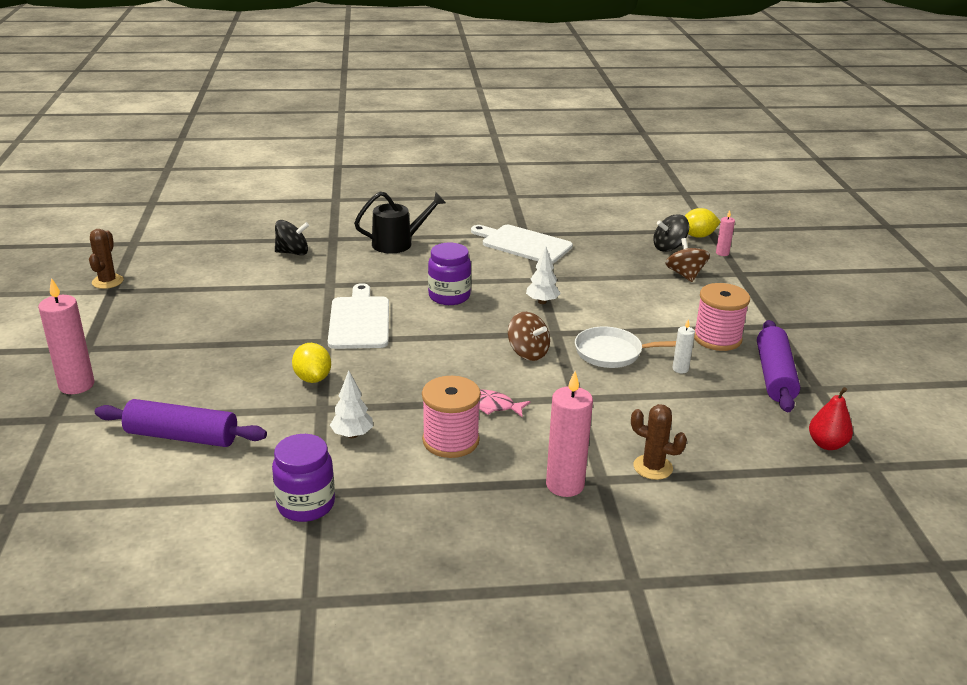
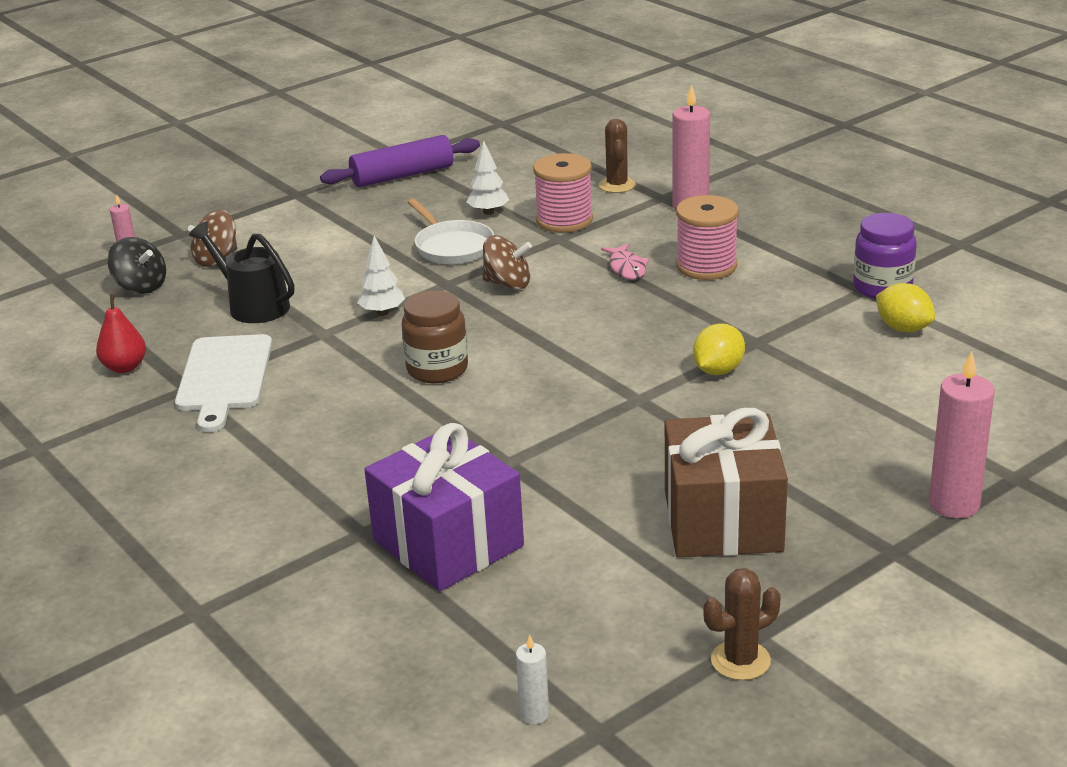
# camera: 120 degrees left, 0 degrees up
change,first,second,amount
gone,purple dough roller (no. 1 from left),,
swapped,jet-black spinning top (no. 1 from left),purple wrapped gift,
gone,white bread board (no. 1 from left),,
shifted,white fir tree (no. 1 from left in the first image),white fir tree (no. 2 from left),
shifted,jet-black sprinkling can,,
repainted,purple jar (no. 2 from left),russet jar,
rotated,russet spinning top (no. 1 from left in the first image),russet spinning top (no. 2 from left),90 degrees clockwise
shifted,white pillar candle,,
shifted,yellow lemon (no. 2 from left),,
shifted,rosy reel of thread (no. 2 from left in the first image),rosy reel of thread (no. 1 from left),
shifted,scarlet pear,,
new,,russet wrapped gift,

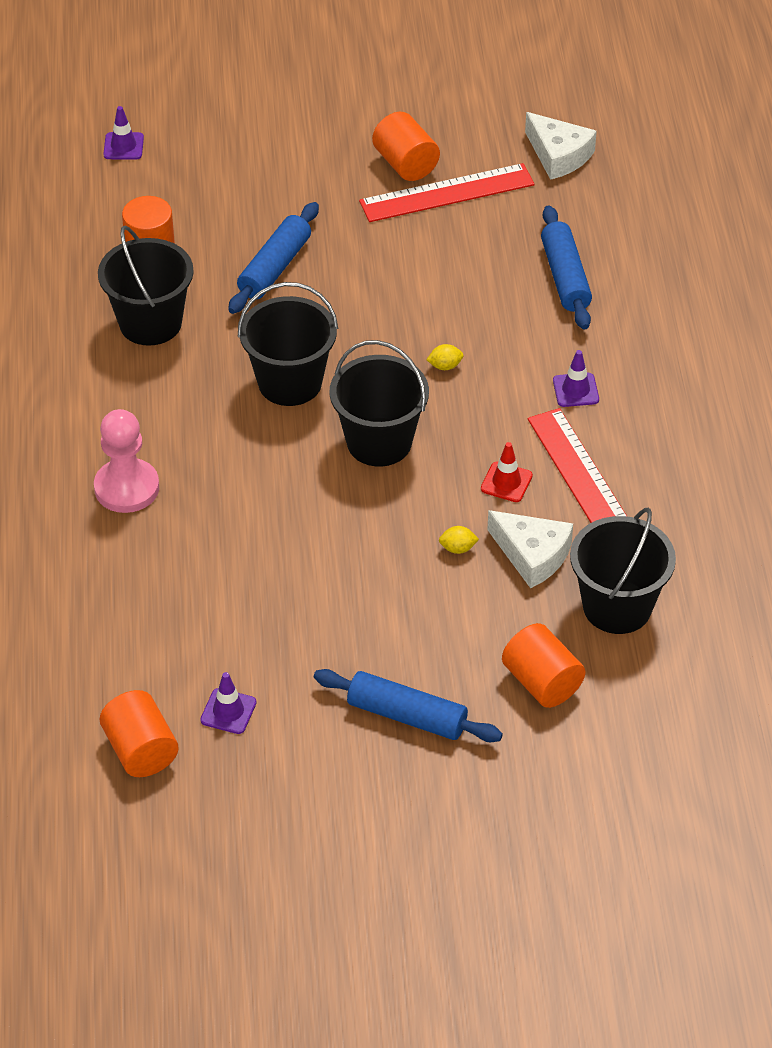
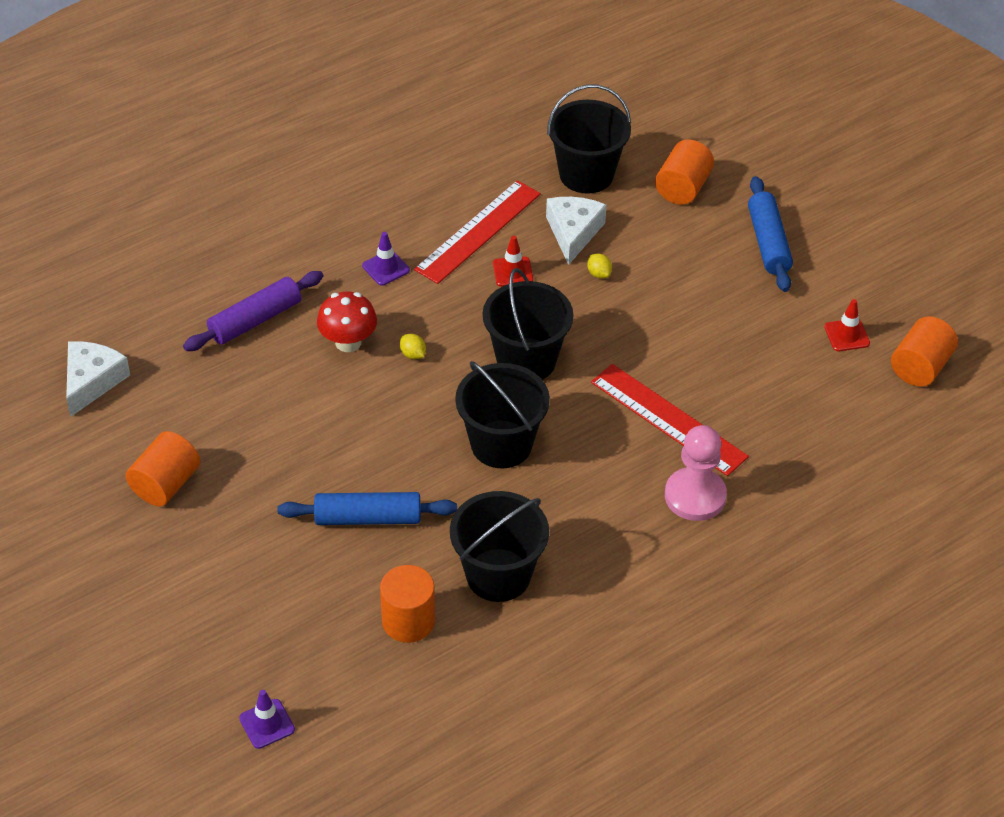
# camera: 120 degrees left, 0 degrees up
change,first,second,amount
repainted,purple traffic cone (no. 2 from left),scarlet traffic cone (no. 2 from left),
shifted,scarlet ruler (no. 1 from left in the first image),scarlet ruler (no. 2 from left),
repainted,cobalt dough roller (no. 3 from left),purple dough roller,
new,,scarlet fungus,

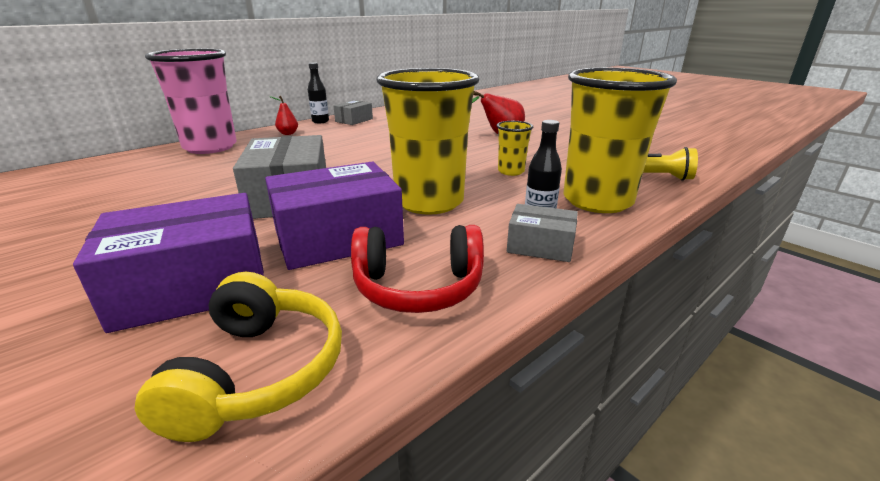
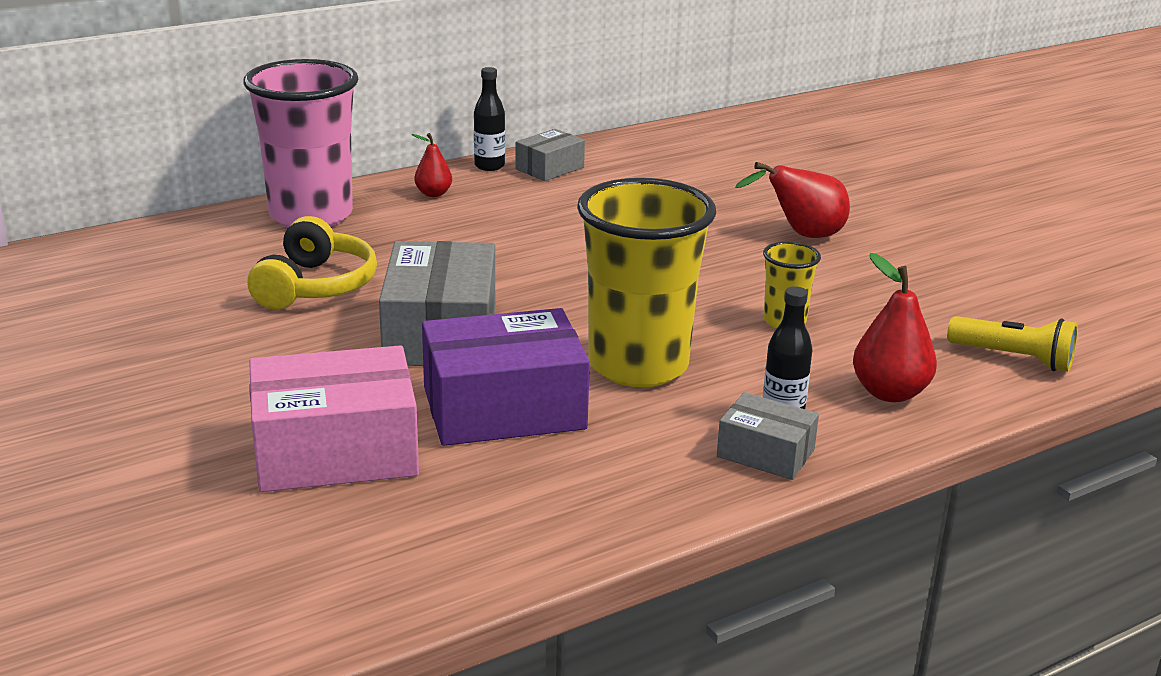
# camera: 10 degrees right, 0 degrees up
change,first,second,amount
repainted,purple parcel (no. 1 from left),rosy parcel,
shifted,yellow headset,,
gone,scarlet headset,,
swapped,yellow beaker (no. 3 from left),scarlet pear (no. 3 from left),

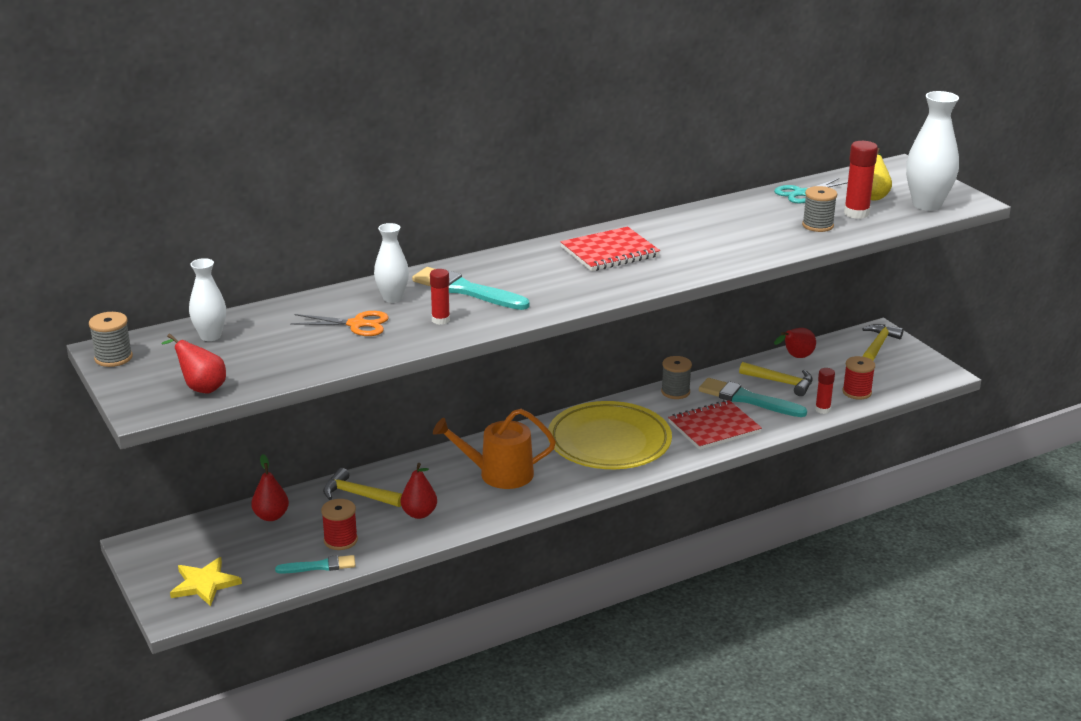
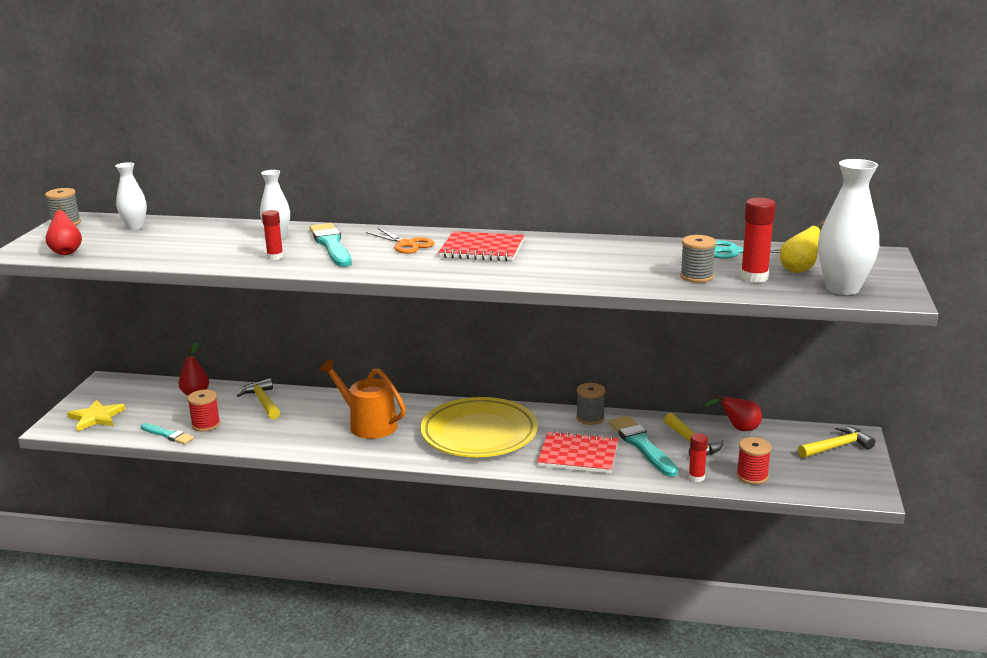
# camera: 40 degrees right, 5 degrees down
change,first,second,amount
shifted,bright orange pair of scissors,,
gone,scarlet pear (no. 3 from left),,

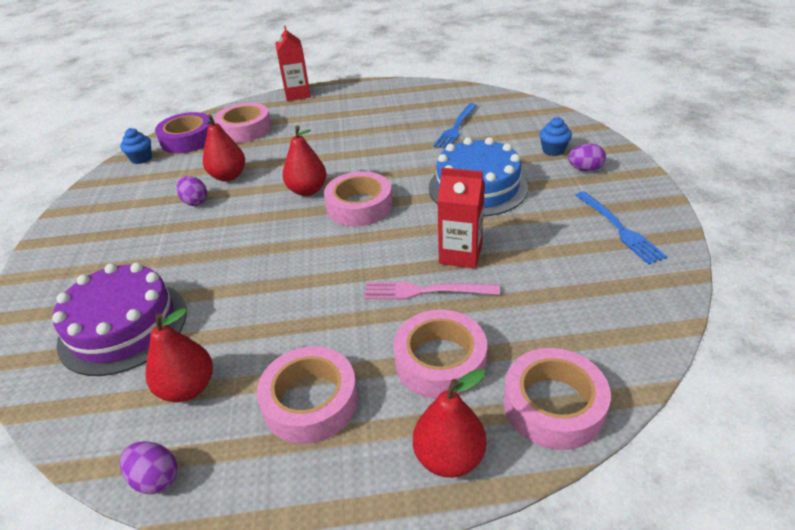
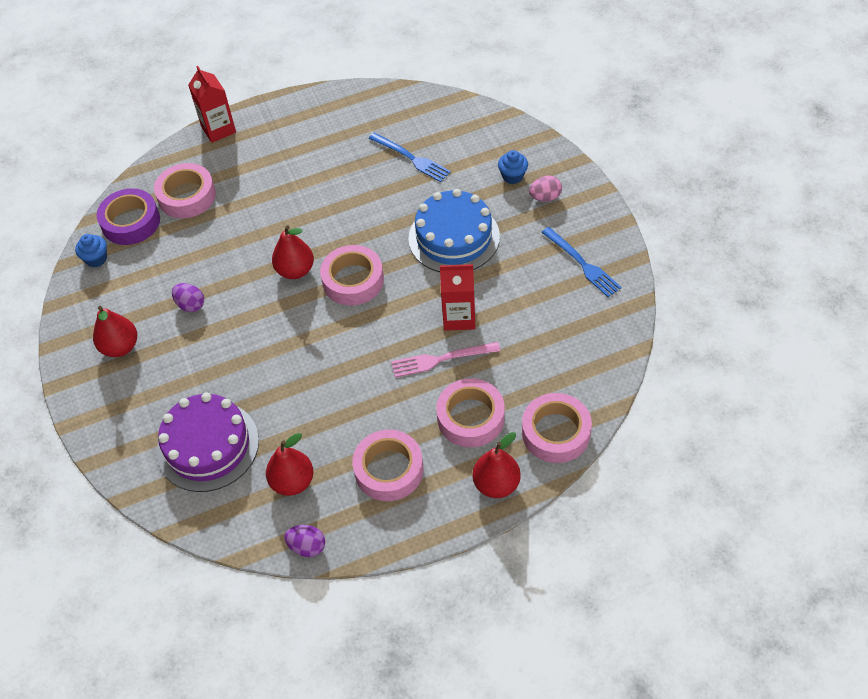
# camera: 15 degrees left, 15 degrees up
change,first,second,amount
shifted,scarlet pear (no. 2 from left in the first image),scarlet pear (no. 1 from left),
rotated,cobalt fork (no. 1 from left),,60 degrees counterclockwise
repainted,purple toy egg (no. 3 from left),rosy toy egg,

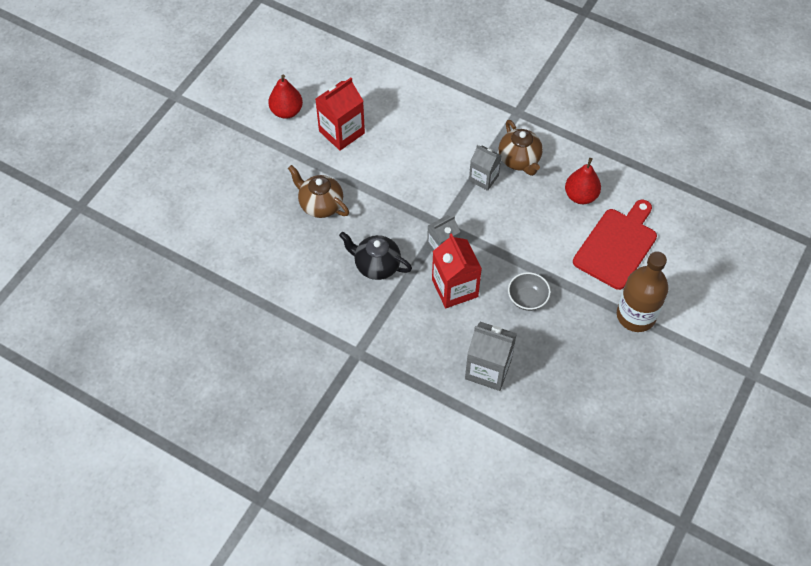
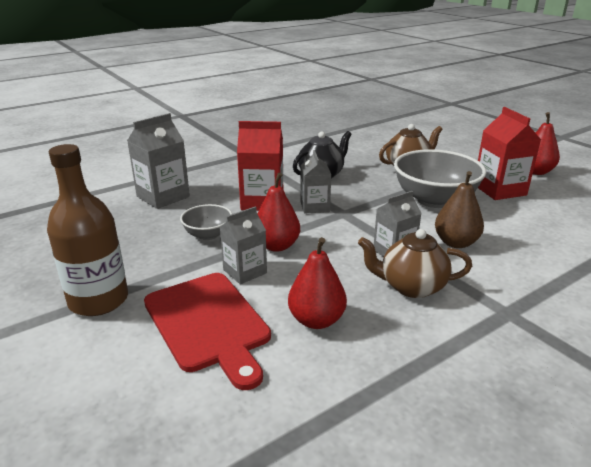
# camera: 115 degrees right, 30 degrees down
change,first,second,amount
new,,ash-grey milk carton (no. 2 from left),
new,,scarlet pear (no. 1 from left),
new,,ash-grey bowl (no. 2 from left),
new,,russet pear,

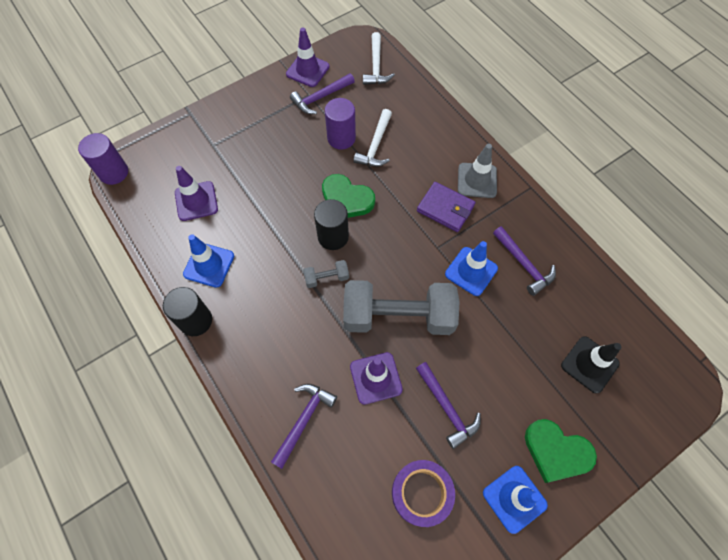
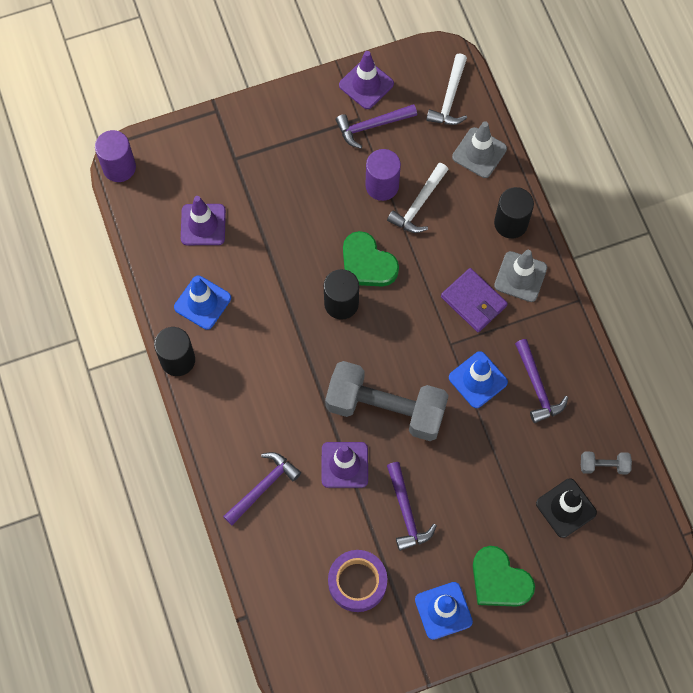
# camera: 15 degrees right, 5 degrees up
change,first,second,amount
shifted,ash-grey hand weight (no. 1 from left in the first image),ash-grey hand weight (no. 2 from left),
new,,ash-grey traffic cone (no. 1 from left),
new,,jet-black solid cylinder (no. 3 from left),

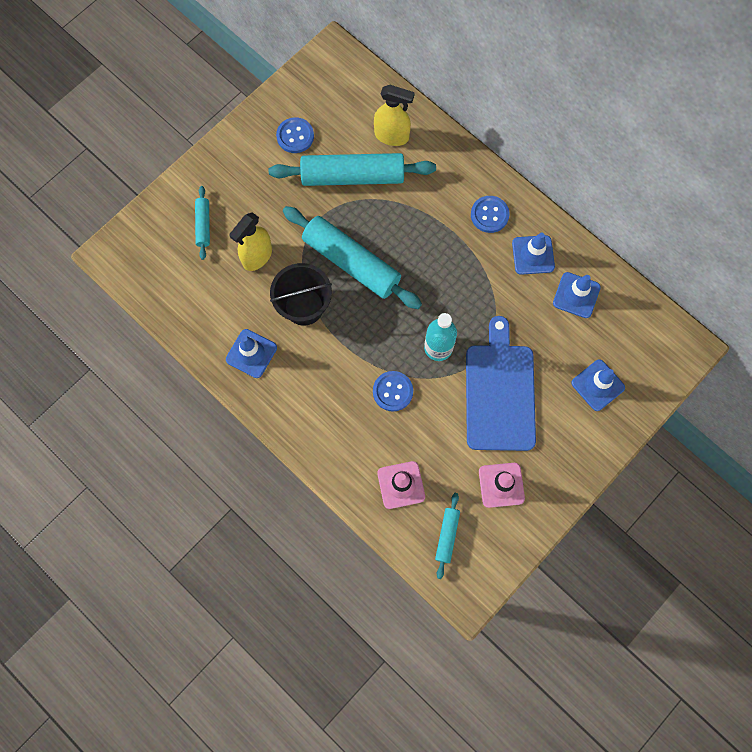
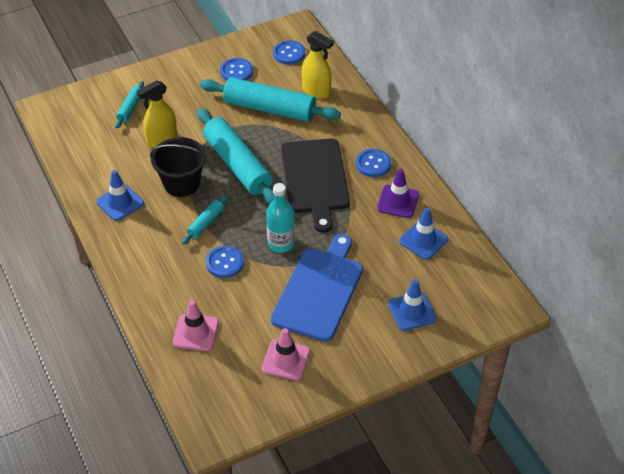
# camera: 20 degrees right, 25 degrees down
change,first,second,amount
shifted,turquoise dough roller (no. 4 from left in the first image),turquoise dough roller (no. 2 from left),
repainted,cobalt traffic cone (no. 2 from left),purple traffic cone,
new,,cobalt shirt button (no. 3 from left),
new,,jet-black bread board,

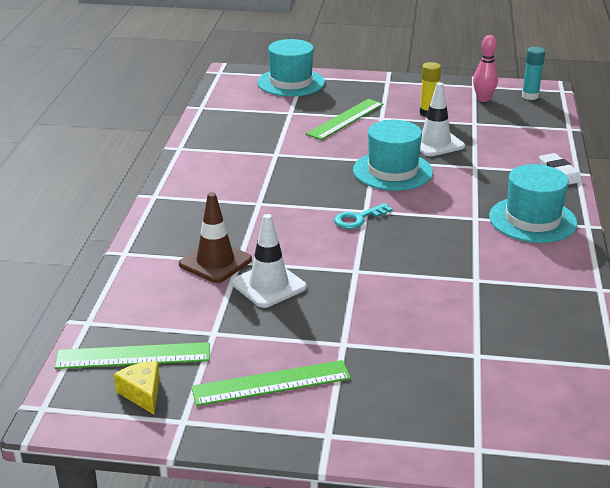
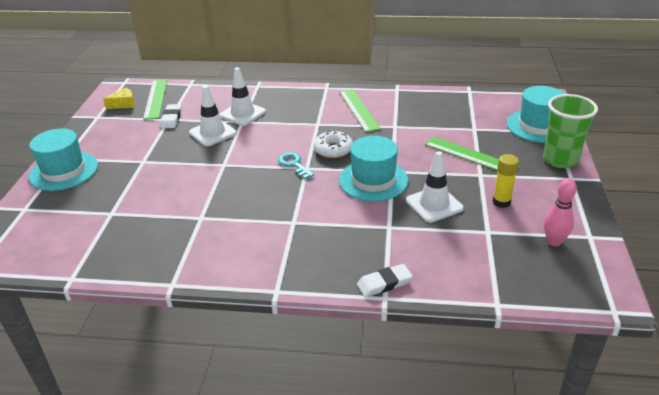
# camera: 90 degrees right, 5 degrees up
change,first,second,amount
repainted,russet traffic cone,white traffic cone (no. 2 from left),
shifted,emerald ruler (no. 2 from left),,
shifted,turquoise top hat (no. 3 from left in the first image),turquoise top hat (no. 1 from left),
gone,turquoise stick of glue,,
new,,white pencil eraser (no. 1 from left),
new,,white glazed donut,
new,,emerald beaker,

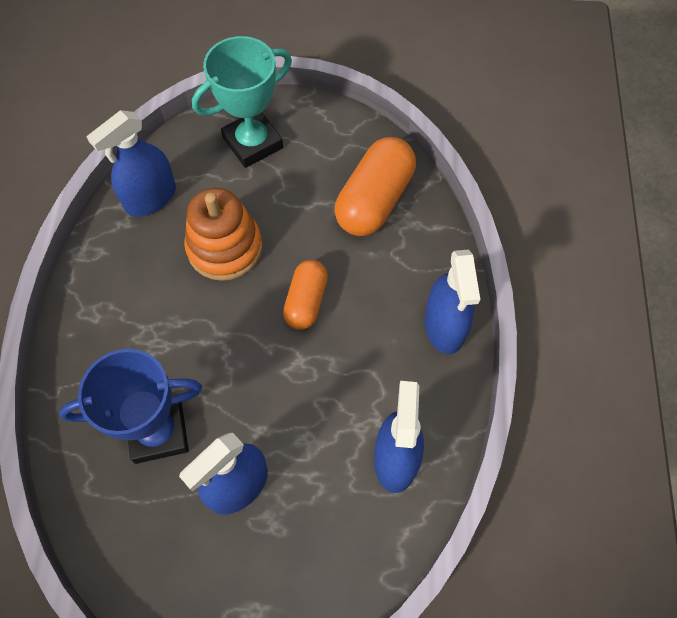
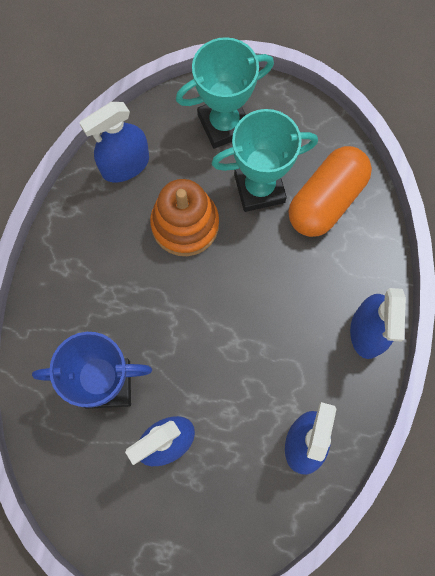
# camera: 10 degrees right, 10 degrees up
change,first,second,amount
gone,bright orange pill (no. 1 from left),,
new,,turquoise award cup (no. 2 from left),

